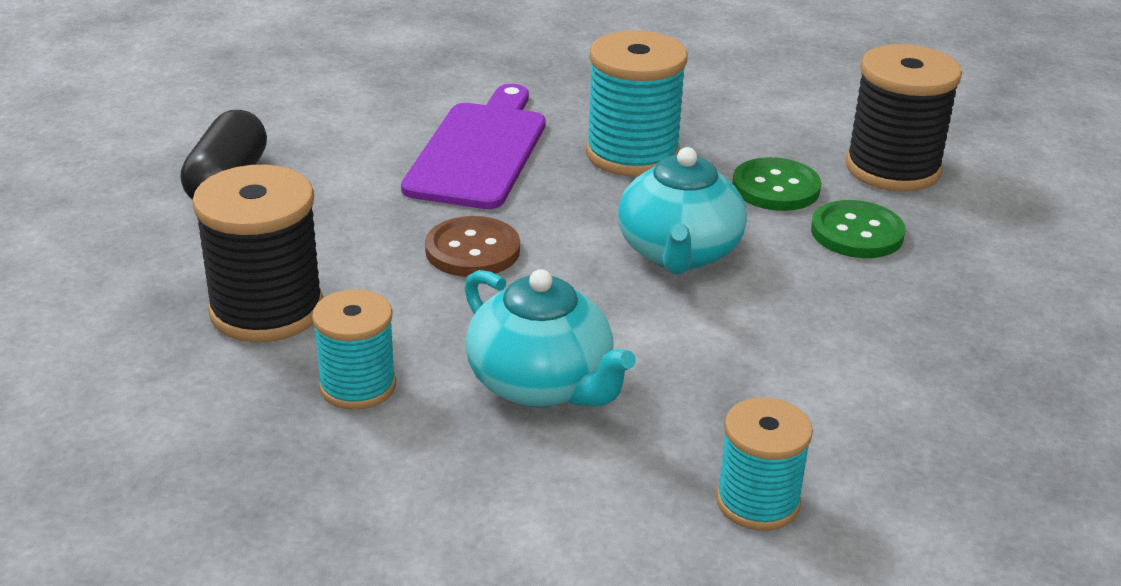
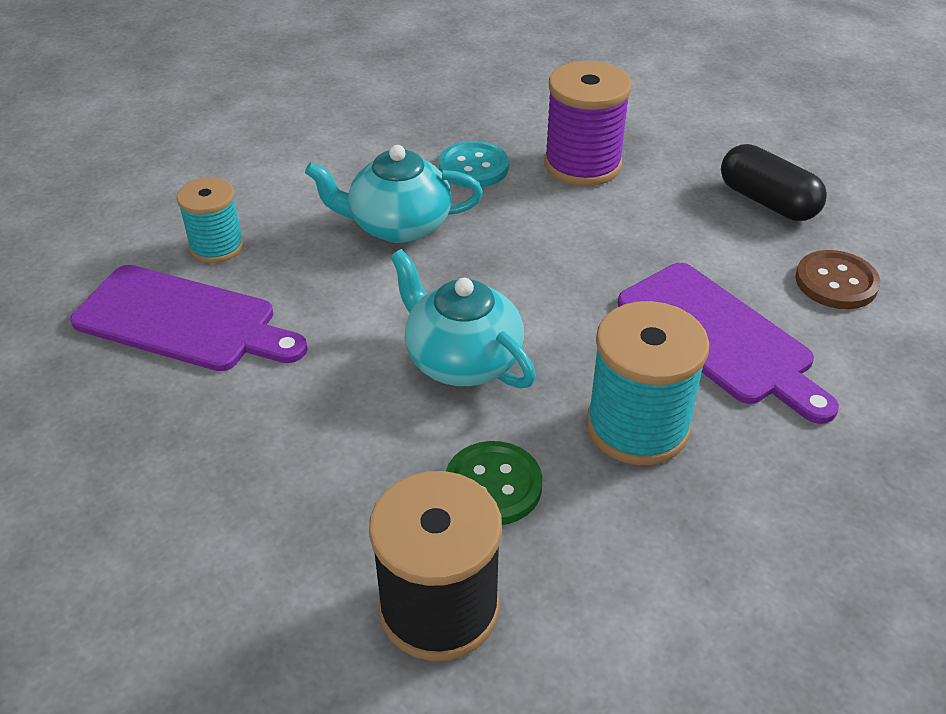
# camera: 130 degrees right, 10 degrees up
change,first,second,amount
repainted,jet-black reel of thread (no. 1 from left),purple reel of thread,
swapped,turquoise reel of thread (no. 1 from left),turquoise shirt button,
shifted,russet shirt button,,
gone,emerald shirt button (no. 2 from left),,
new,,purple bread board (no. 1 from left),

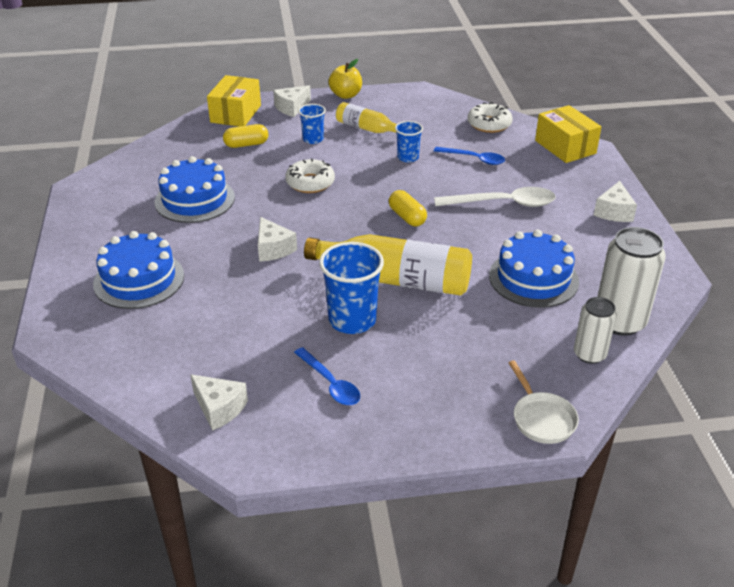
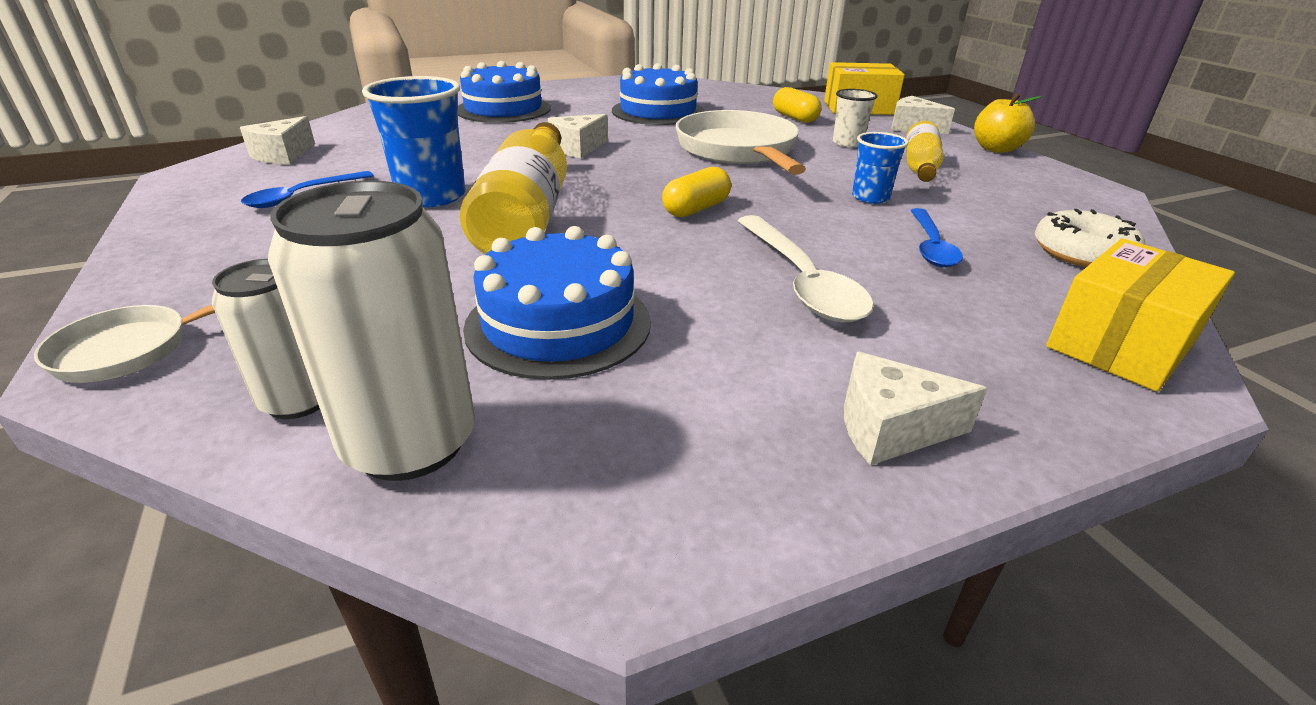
# camera: 75 degrees right, 5 degrees down
change,first,second,amount
swapped,white glazed donut (no. 1 from left),white pan (no. 2 from left),
repainted,cobalt beaker (no. 1 from left),white beaker,

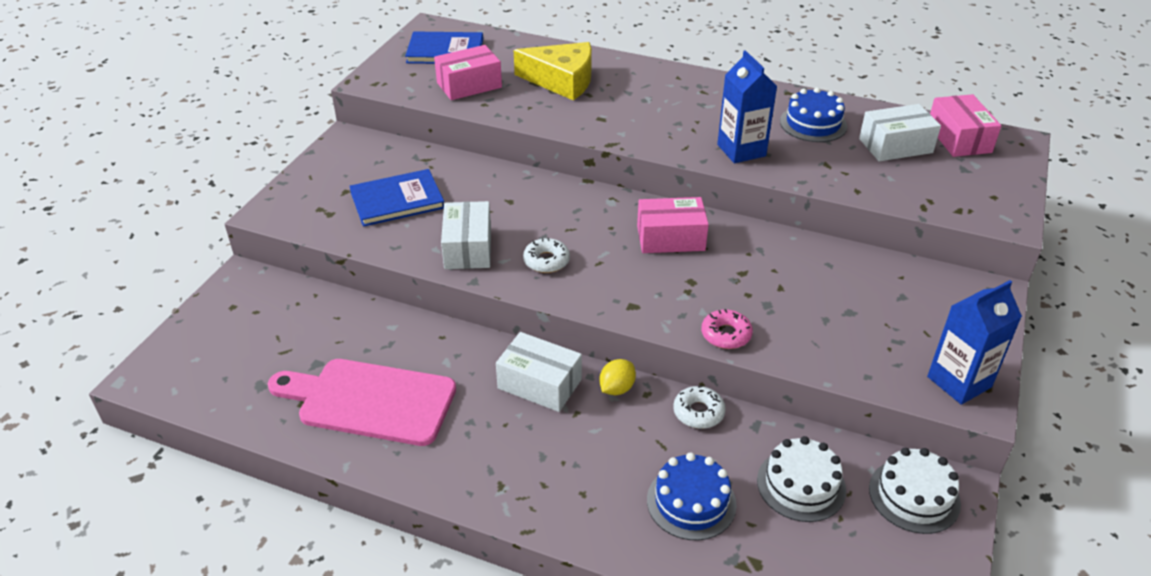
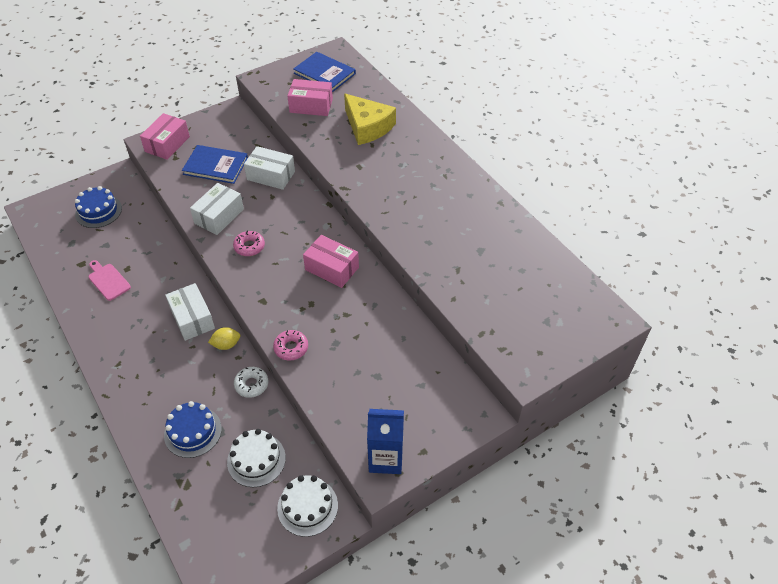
# camera: 35 degrees right, 10 degrees up
change,first,second,amount
scaled,rosy bread board,,x0.50
repainted,white glazed donut (no. 1 from left),rosy glazed donut (no. 1 from left),
gone,cobalt milk carton (no. 1 from left),,
shifted,cobalt layer cake (no. 2 from left in the first image),cobalt layer cake (no. 1 from left),
shifted,white parcel (no. 3 from left),,
shifted,rosy parcel (no. 3 from left in the first image),rosy parcel (no. 1 from left),

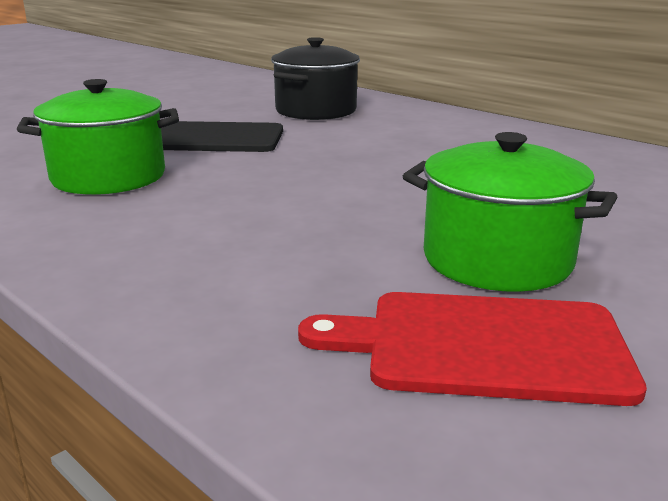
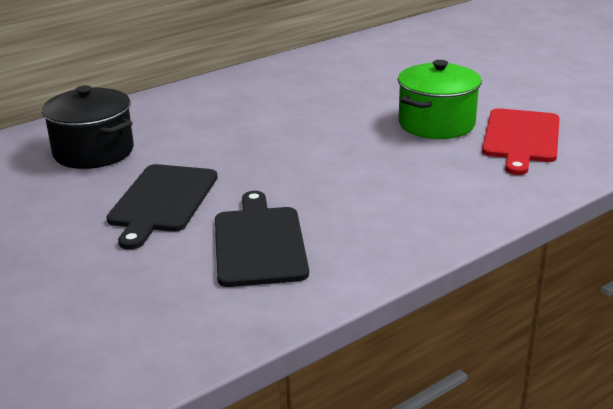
# camera: 80 degrees left, 5 degrees up
change,first,second,amount
swapped,emerald stockpot (no. 1 from left),jet-black bread board (no. 2 from left),

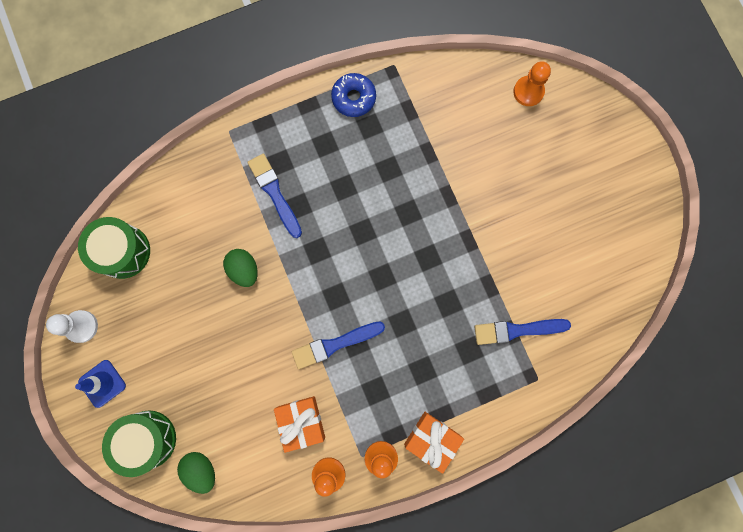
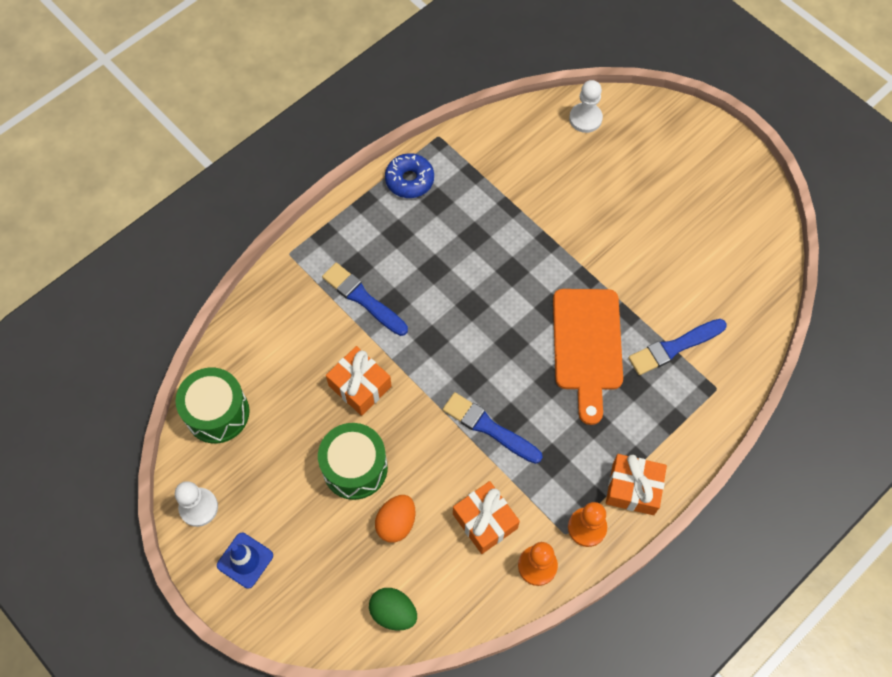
# camera: 20 degrees left, 15 degrees down
change,first,second,amount
shifted,emerald drum (no. 2 from left),,
swapped,emerald toy egg (no. 2 from left),bright orange wrapped gift (no. 1 from left),
rotated,cobalt paint brush (no. 2 from left),,75 degrees clockwise
repainted,bright orange game pawn (no. 3 from left),white game pawn (no. 2 from left),
new,,bright orange toy egg,
new,,bright orange bread board,

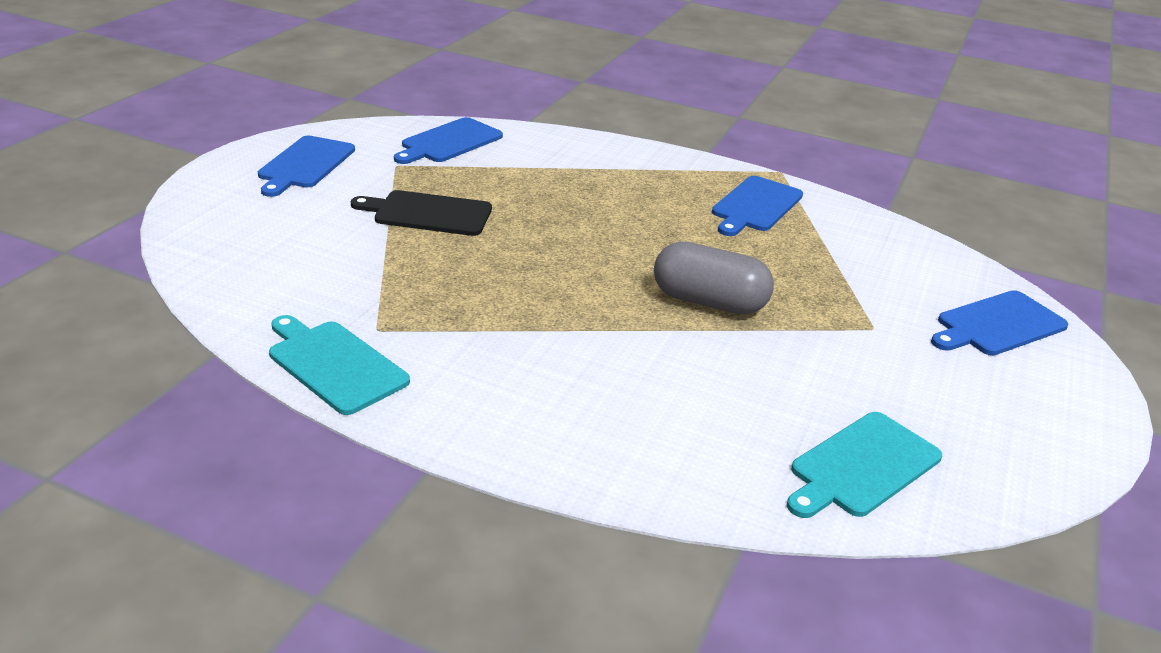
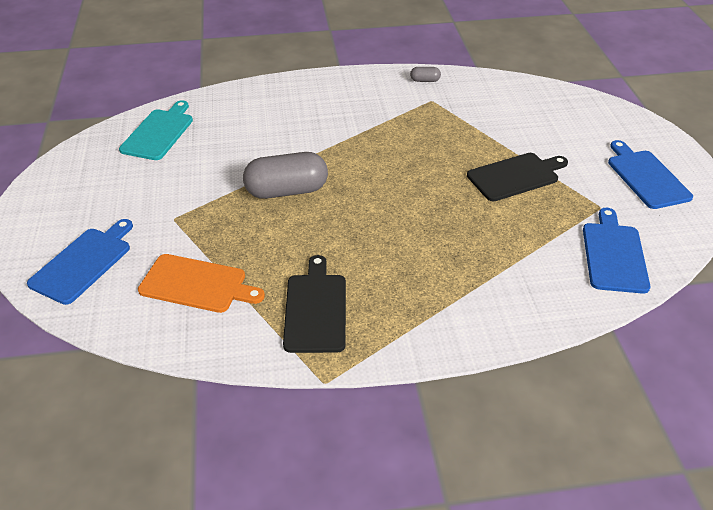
# camera: 150 degrees right, 10 degrees up
change,first,second,amount
swapped,turquoise bread board (no. 1 from left),ash-grey pill (no. 2 from left),
repainted,cobalt bread board (no. 3 from left),jet-black bread board (no. 1 from left),
new,,bright orange bread board,

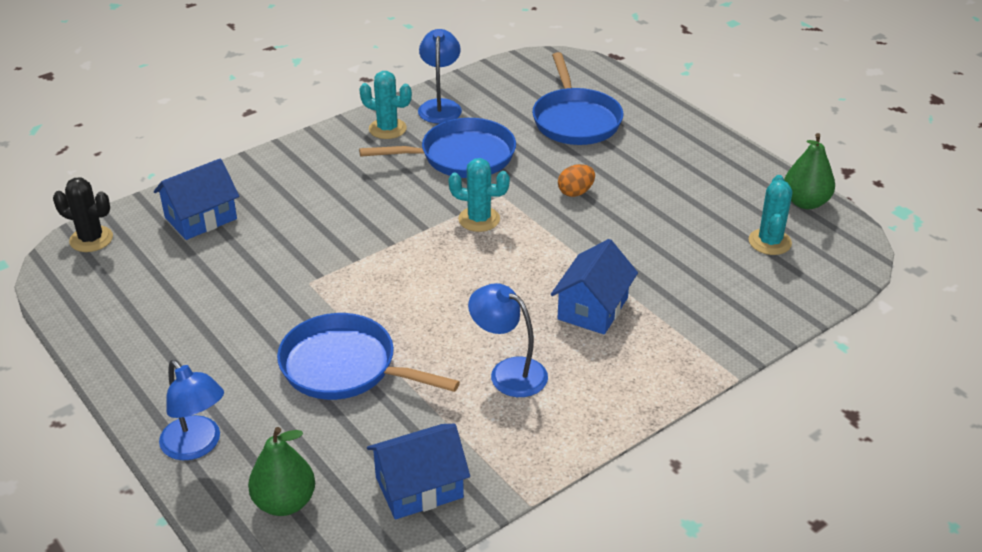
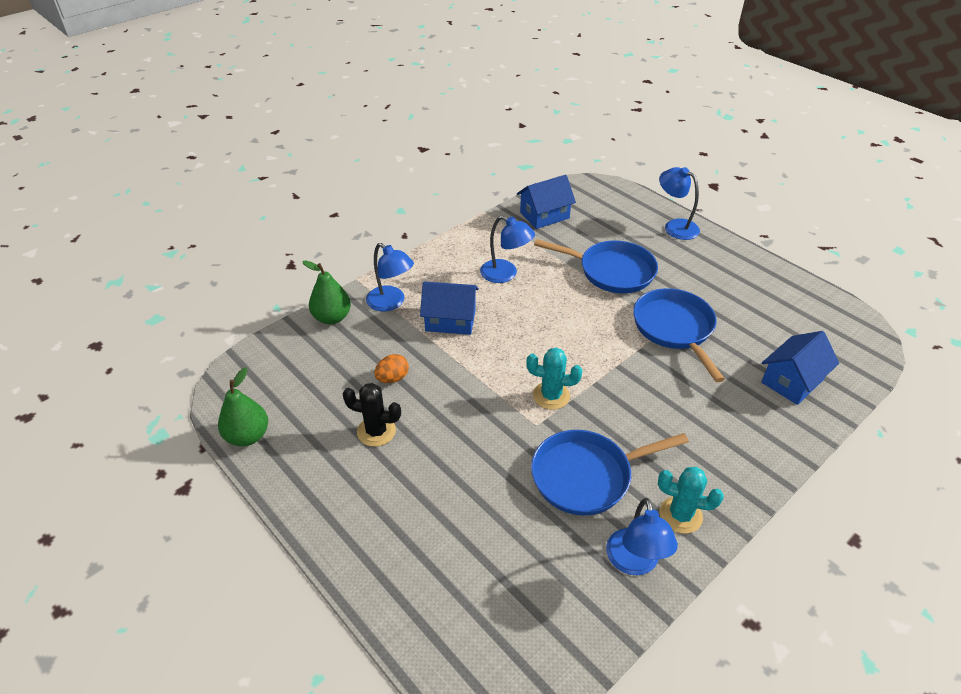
# camera: 175 degrees right, 5 degrees up
change,first,second,amount
shifted,jet-black cactus,,
shifted,emerald pear (no. 1 from left in the first image),emerald pear (no. 2 from left),
shifted,cobalt pan (no. 3 from left),,
rotated,cobalt house (no. 3 from left in the first image),cobalt house (no. 1 from left),75 degrees clockwise
shifted,bright orange toy egg,,
gone,turquoise cactus (no. 3 from left),,
new,,cobalt desk lamp (no. 1 from left),

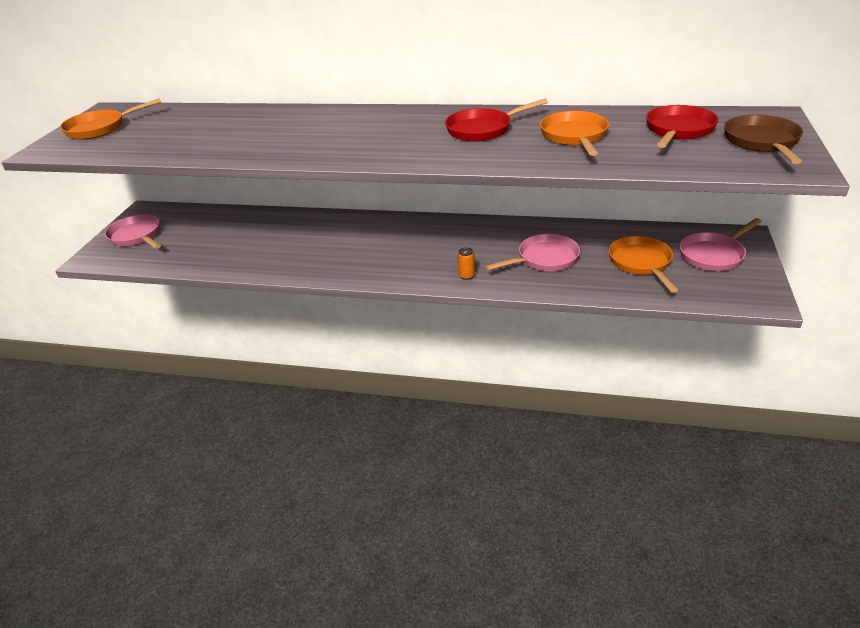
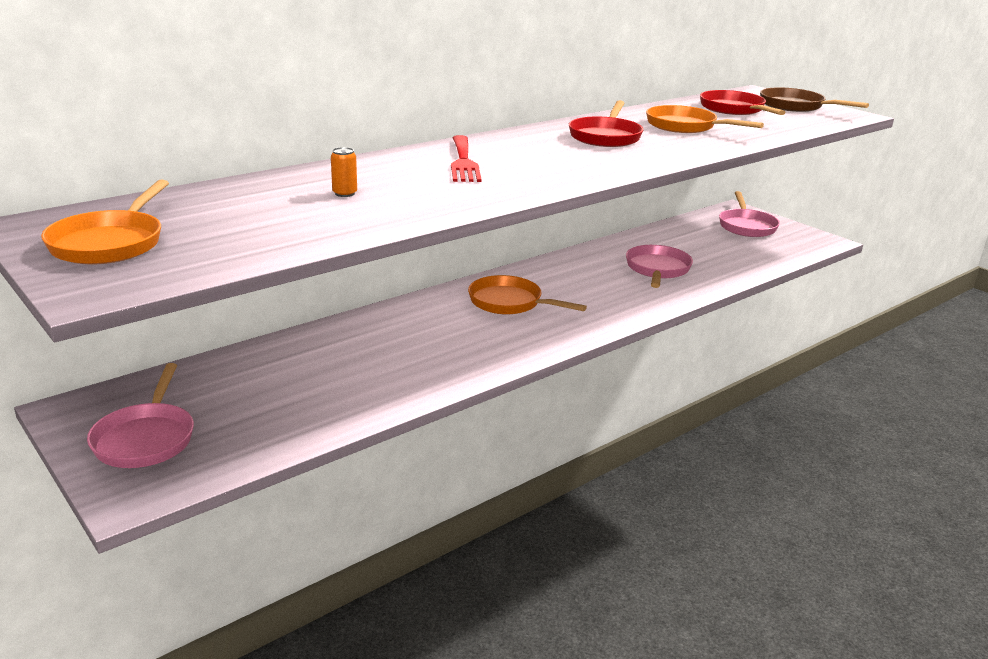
# camera: 55 degrees left, 10 degrees down
change,first,second,amount
rotated,rosy pan (no. 1 from left),,90 degrees counterclockwise
shifted,bright orange soda can,,
shifted,bright orange pan (no. 3 from left in the first image),bright orange pan (no. 2 from left),
new,,scarlet fork,

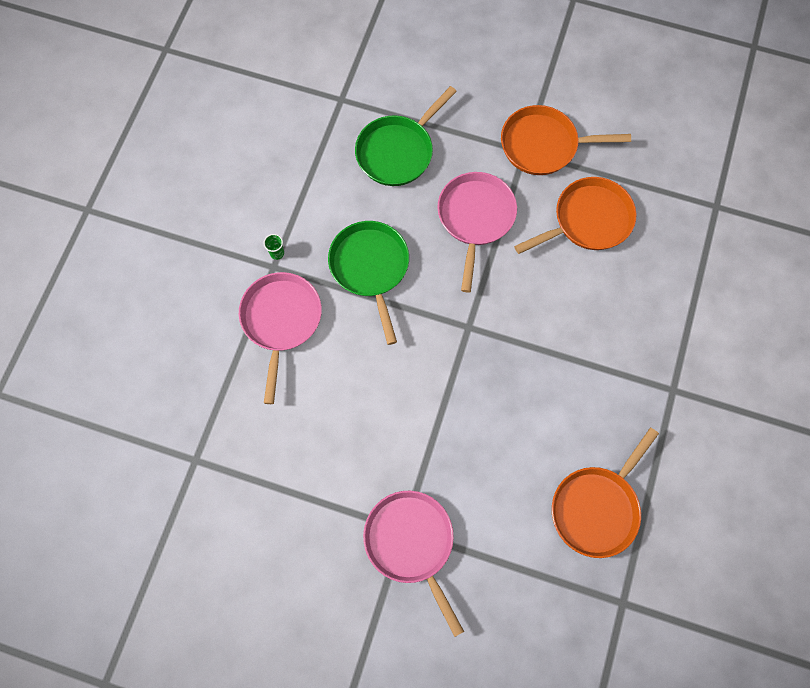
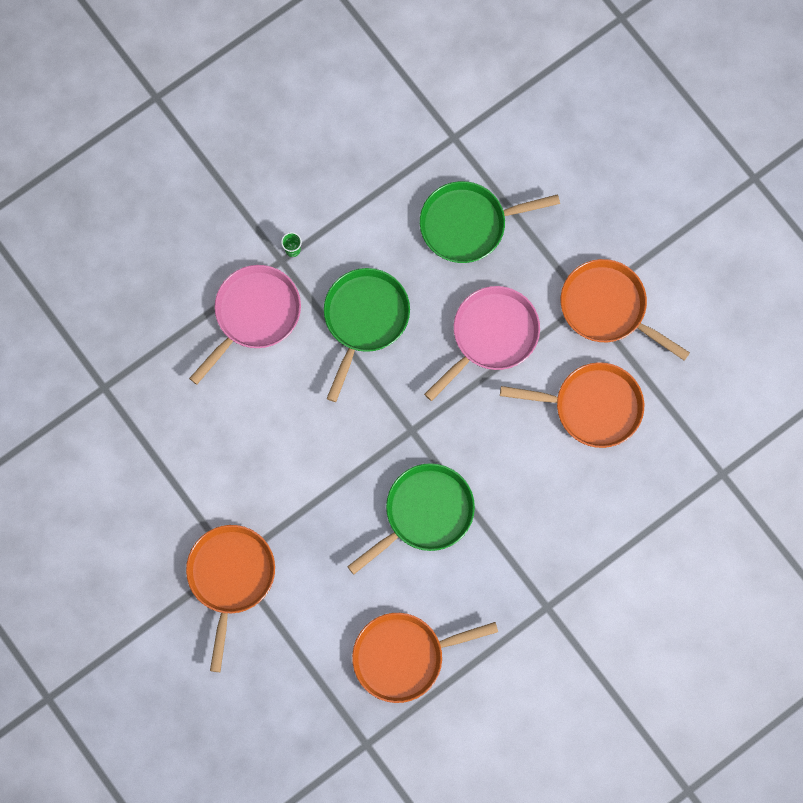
# camera: 35 degrees right, 5 degrees up
change,first,second,amount
repainted,rosy pan (no. 2 from left),bright orange pan (no. 1 from left),
new,,emerald pan (no. 2 from left),

